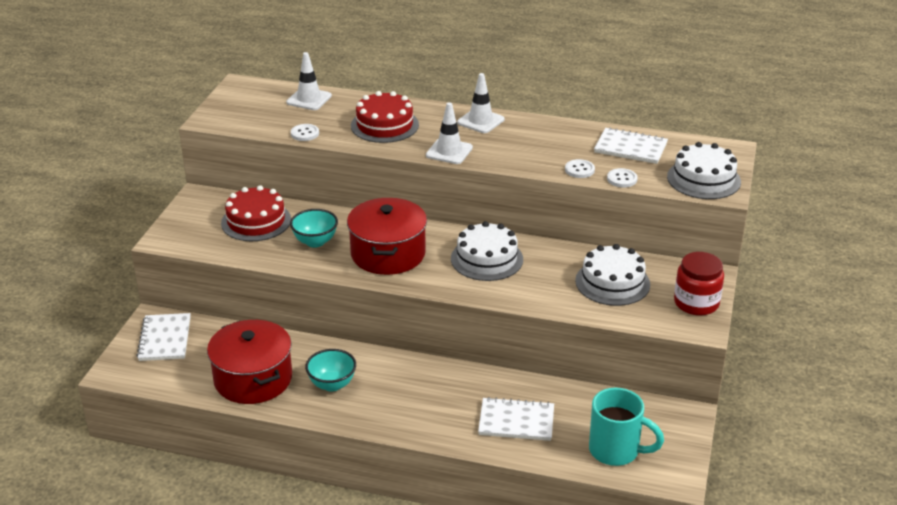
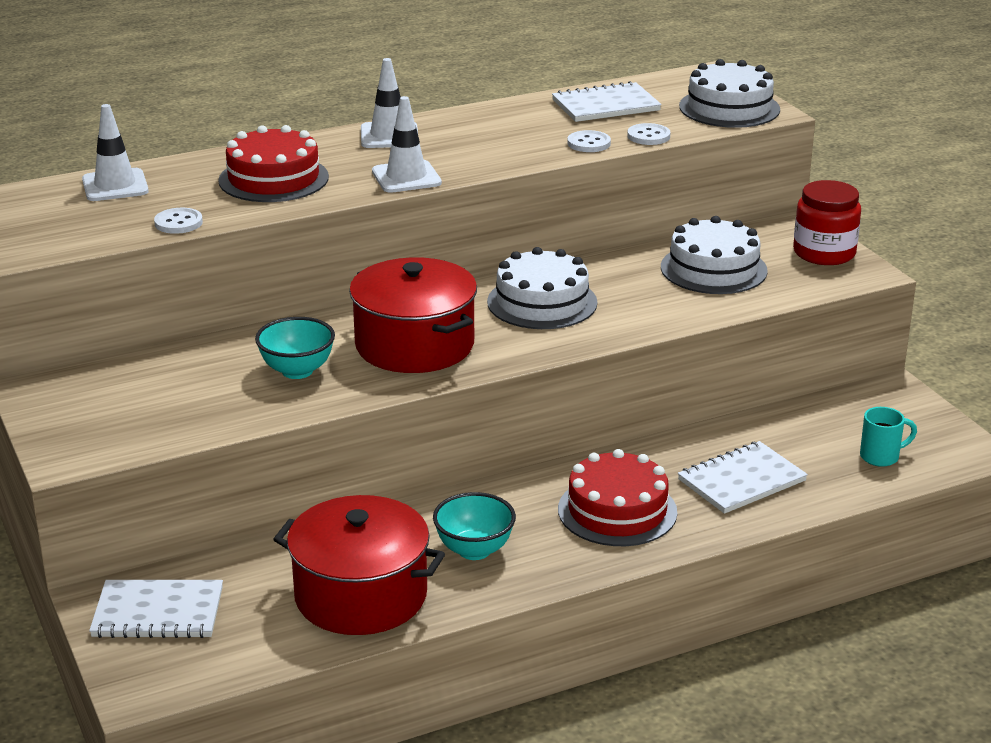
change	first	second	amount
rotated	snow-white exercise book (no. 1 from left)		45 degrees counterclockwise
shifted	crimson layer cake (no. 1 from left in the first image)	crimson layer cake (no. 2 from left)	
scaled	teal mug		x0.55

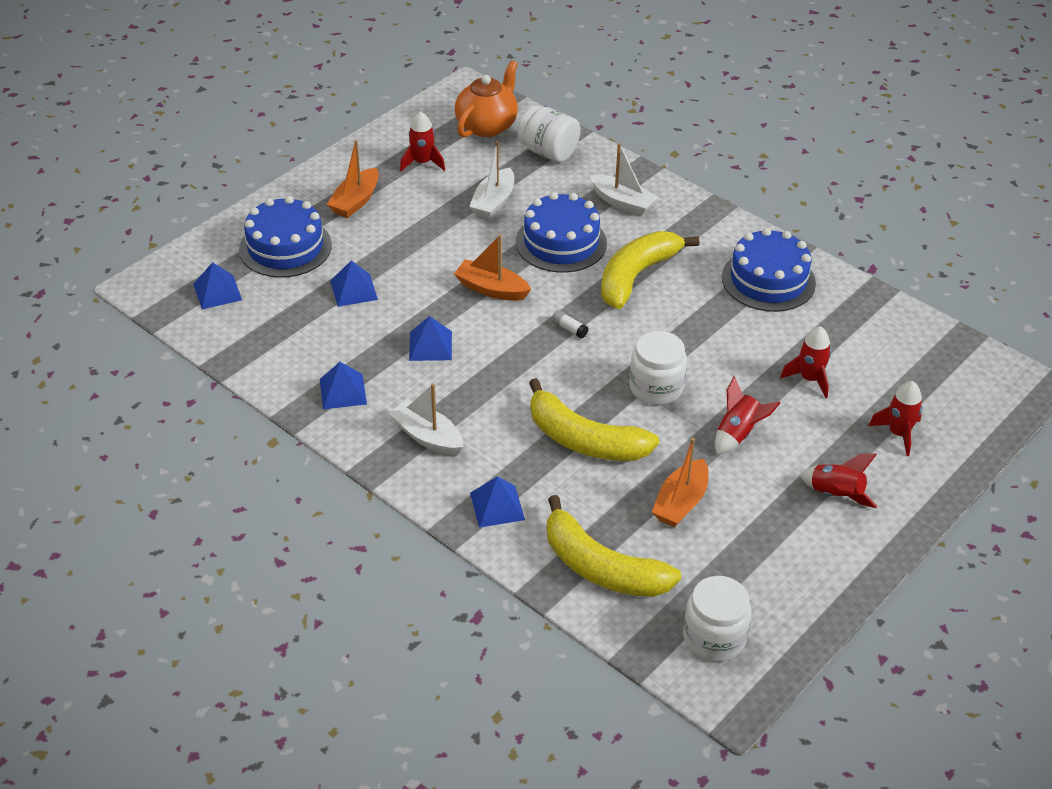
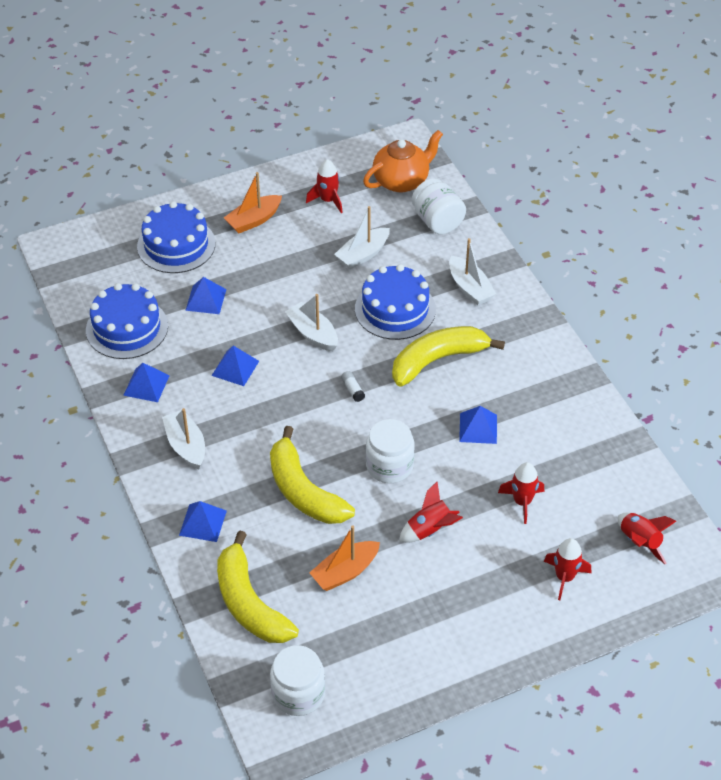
change	first	second	amount
shifted	royal blue pyramid shape (no. 1 from left in the first image)	royal blue pyramid shape (no. 5 from left)	
repainted	orange boat (no. 2 from left)	snow-white boat (no. 2 from left)	
shifted	royal blue layer cake (no. 3 from left in the first image)	royal blue layer cake (no. 1 from left)	
shifted	crimson toy rocket (no. 4 from left in the first image)	crimson toy rocket (no. 5 from left)	

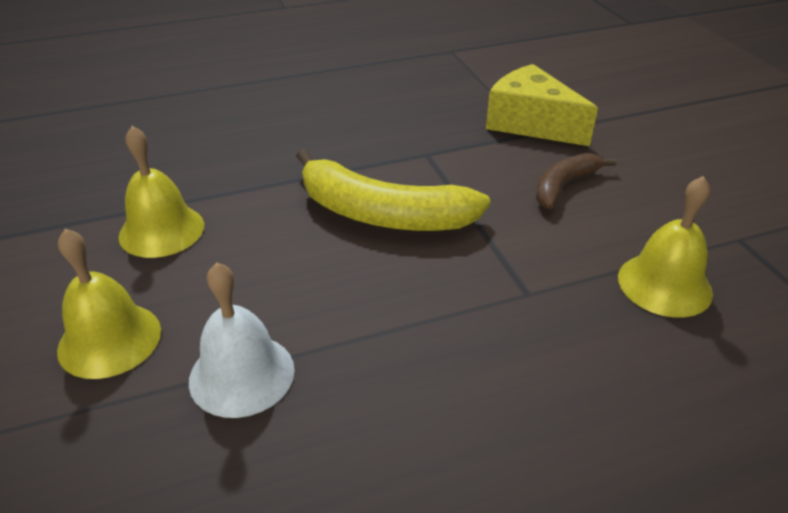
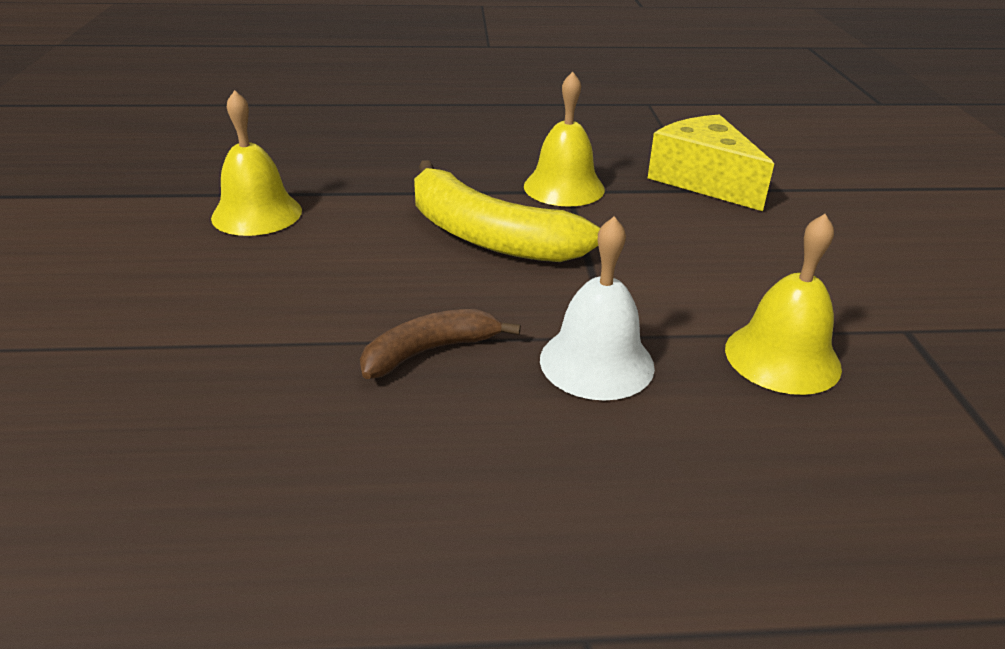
change	first	second	amount
shifted	bright yellow hand bell (no. 1 from left in the first image)	bright yellow hand bell (no. 2 from left)	
shifted	snow-white hand bell		
shifted	brown banana		

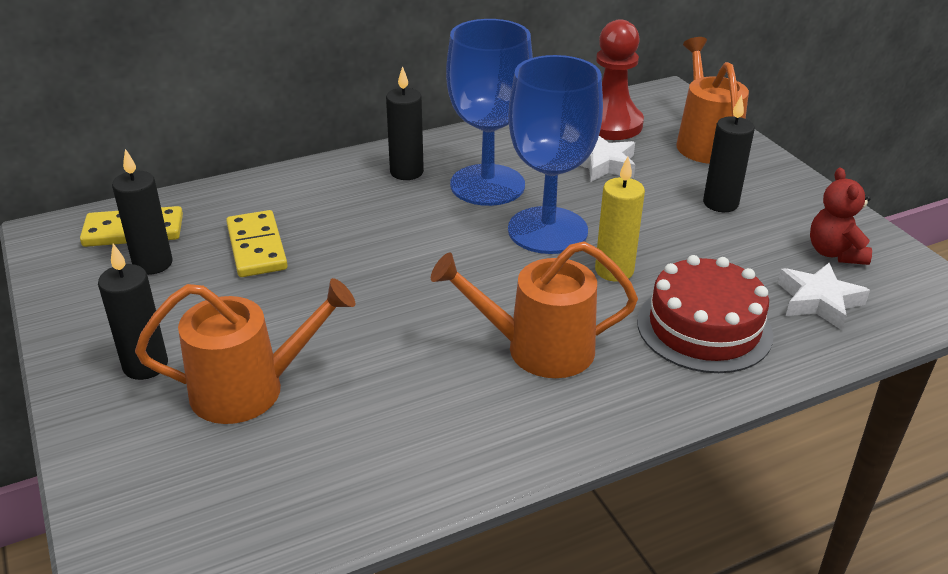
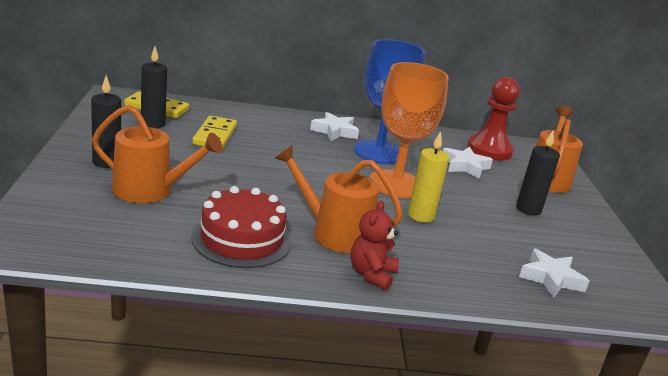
change	first	second	amount
swapped	jet-black candle (no. 3 from left)	snow-white star shape (no. 1 from left)	
repainted	royal blue wine glass (no. 2 from left)	orange wine glass	
shifted	crimson layer cake		
shifted	crimson teddy bear		

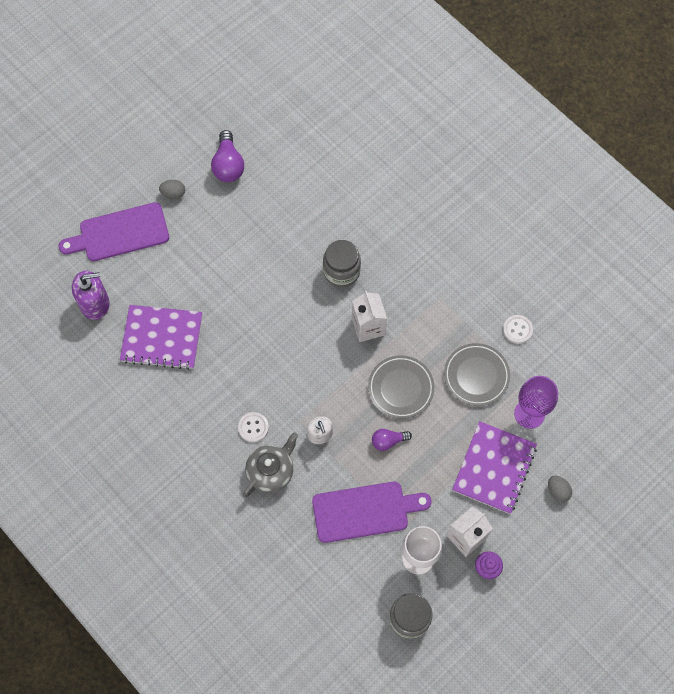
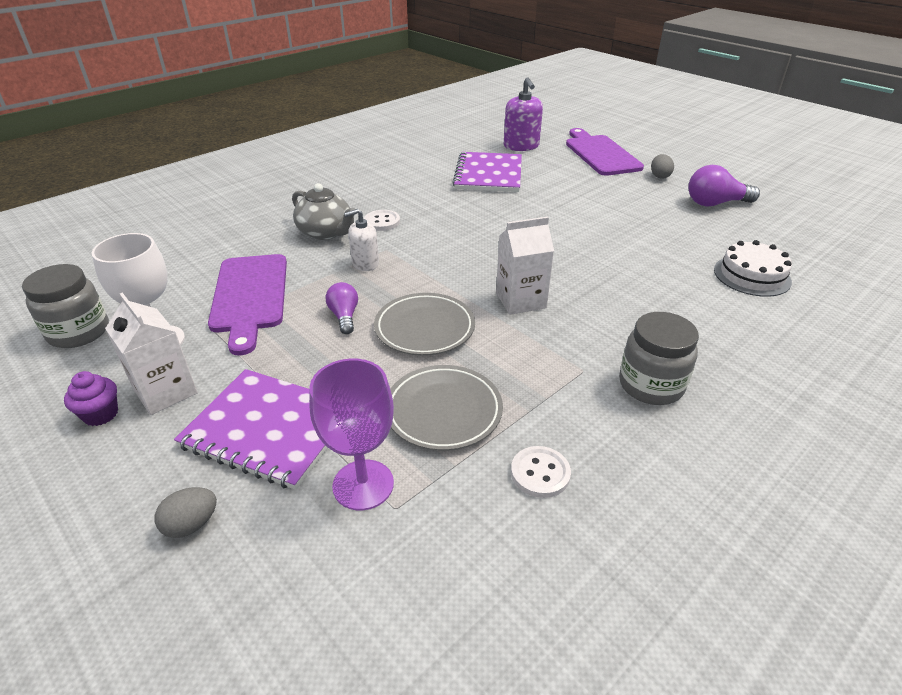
change	first	second	amount
shifted	ash-grey jam jar (no. 1 from left in the first image)	ash-grey jam jar (no. 2 from left)	
new		snow-white layer cake	

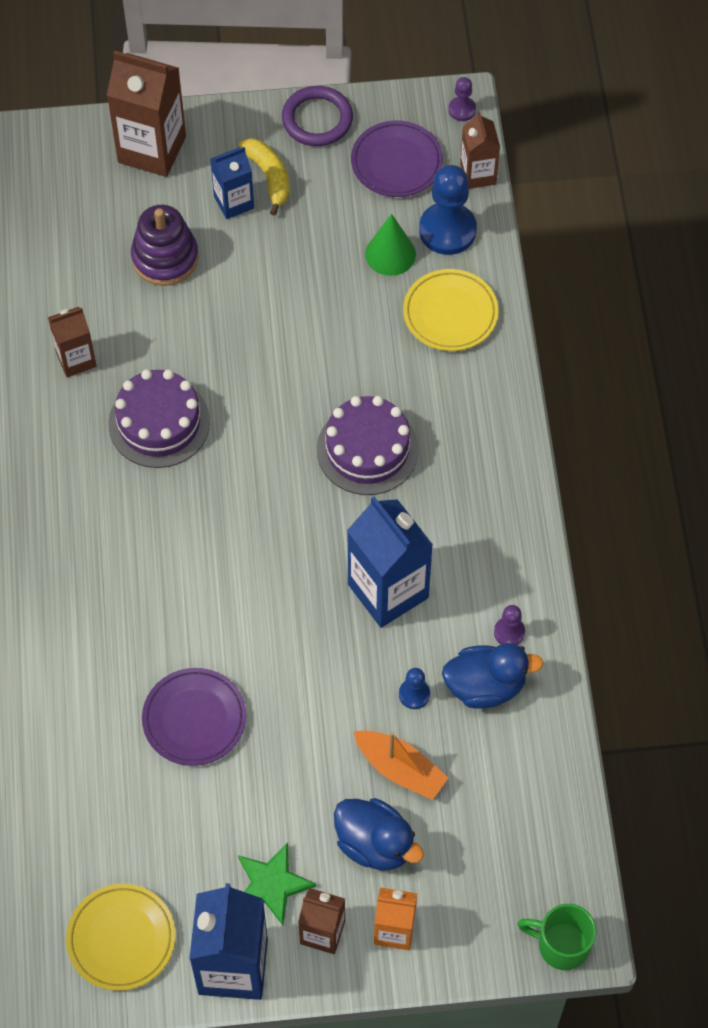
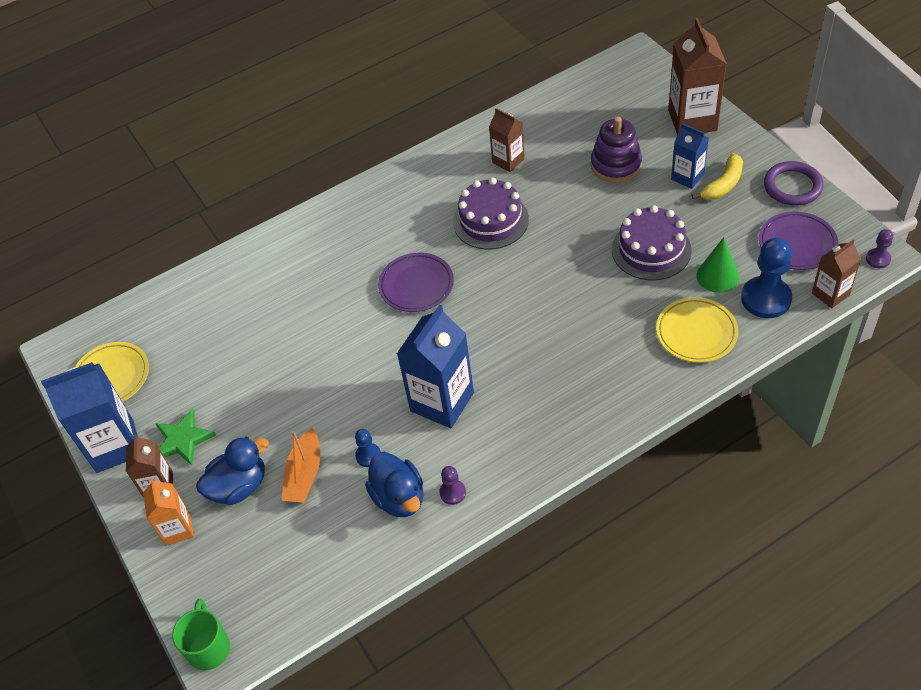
change	first	second	amount
shifted	royal purple dinner plate (no. 1 from left)		
shifted	royal purple layer cake (no. 2 from left)		
rotated	royal blue duck (no. 1 from left)		135 degrees counterclockwise

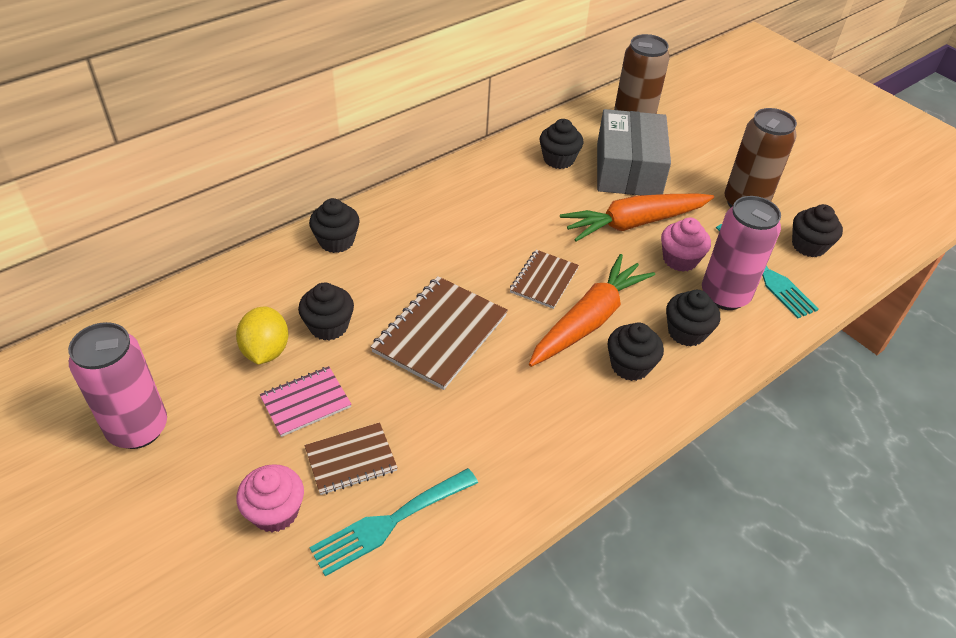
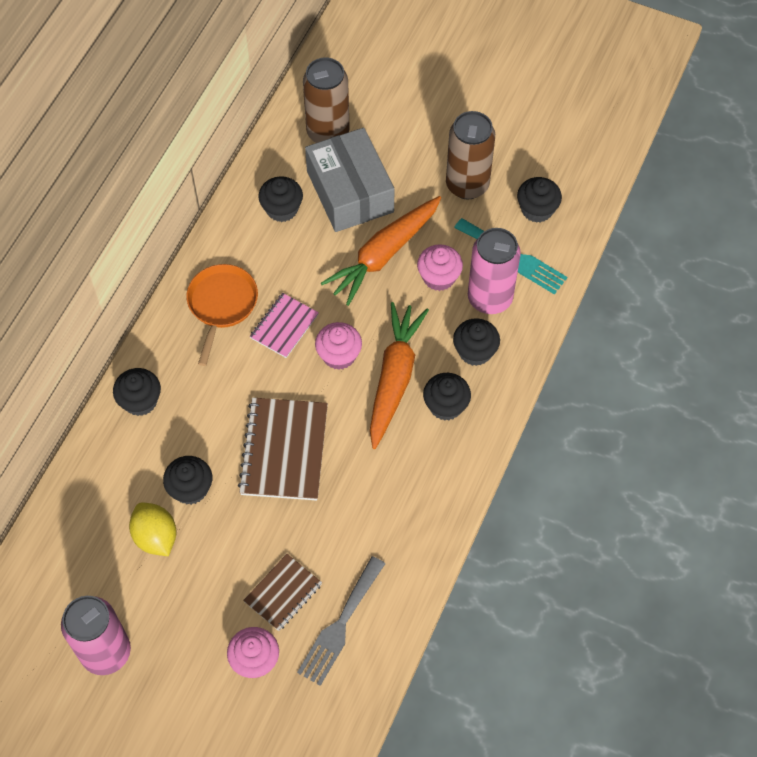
change	first	second	amount
shifted	rosy exercise book		
repainted	teal dinner fork (no. 1 from left)	ash-grey dinner fork	
swapped	brown exercise book (no. 3 from left)	rosy muffin (no. 2 from left)	
new		orange skillet	

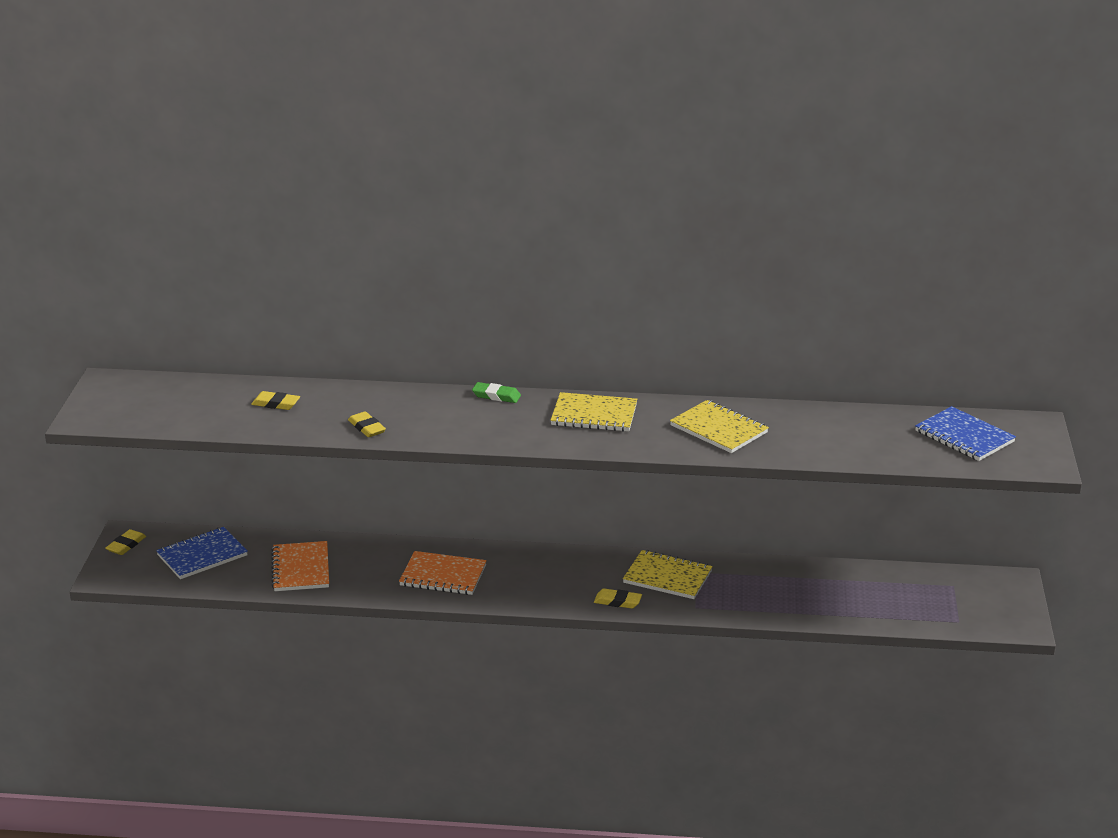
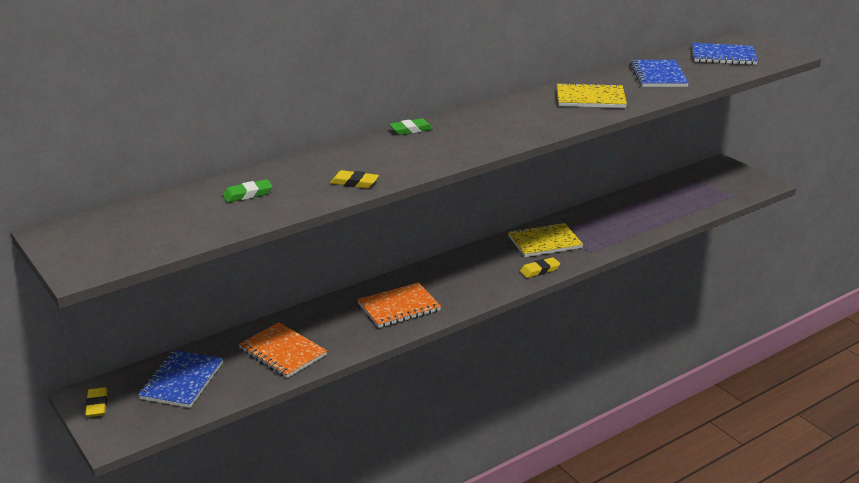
change	first	second	amount
repainted	bright yellow pencil eraser (no. 2 from left)	emerald pencil eraser (no. 1 from left)	
gone	bright yellow exercise book (no. 1 from left)		
new		royal blue exercise book (no. 2 from left)	

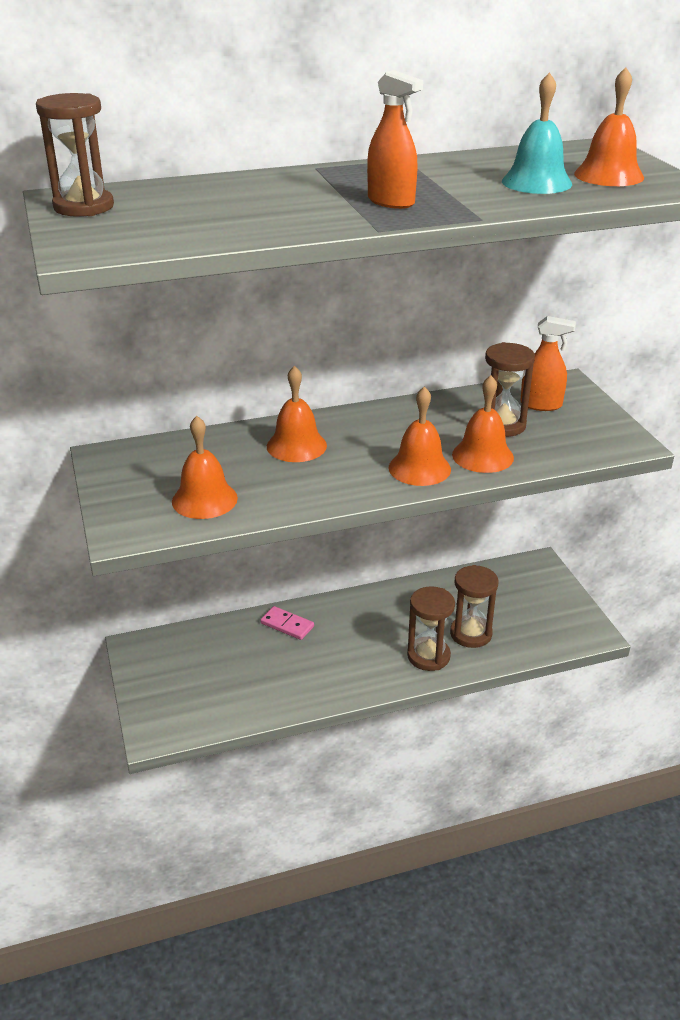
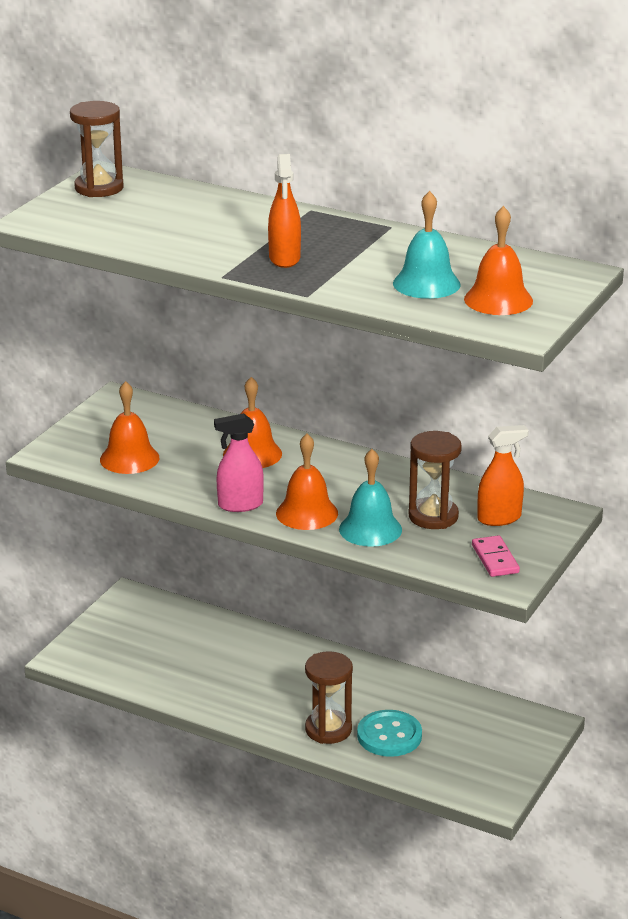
change	first	second	amount
shifted	rosy domino		
swapped	brown sand timer (no. 3 from left)	teal sewing button	
repainted	orange hand bell (no. 4 from left)	teal hand bell (no. 1 from left)	
rotated	orange spray bottle (no. 2 from left)		75 degrees counterclockwise
new		rosy spray bottle	

